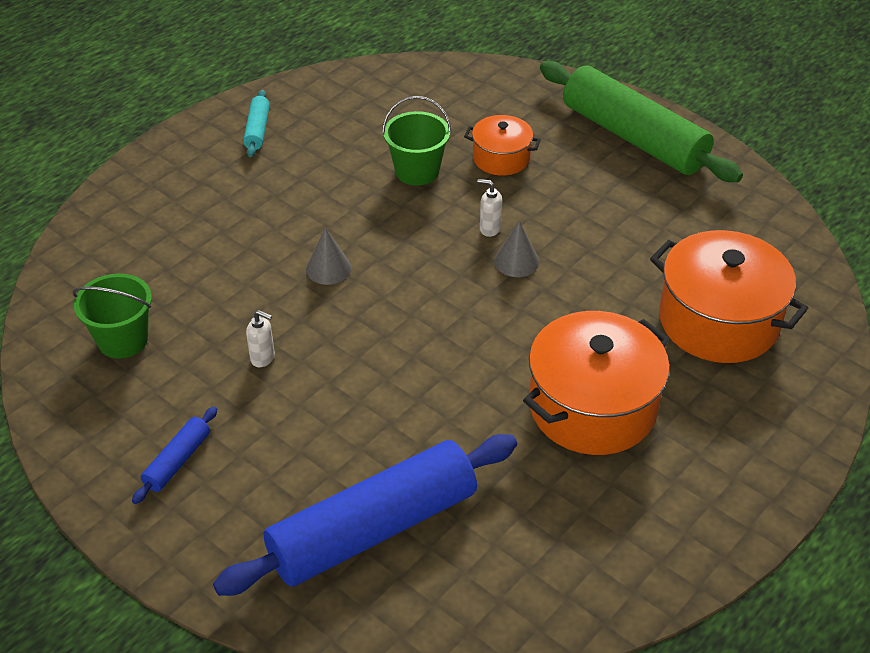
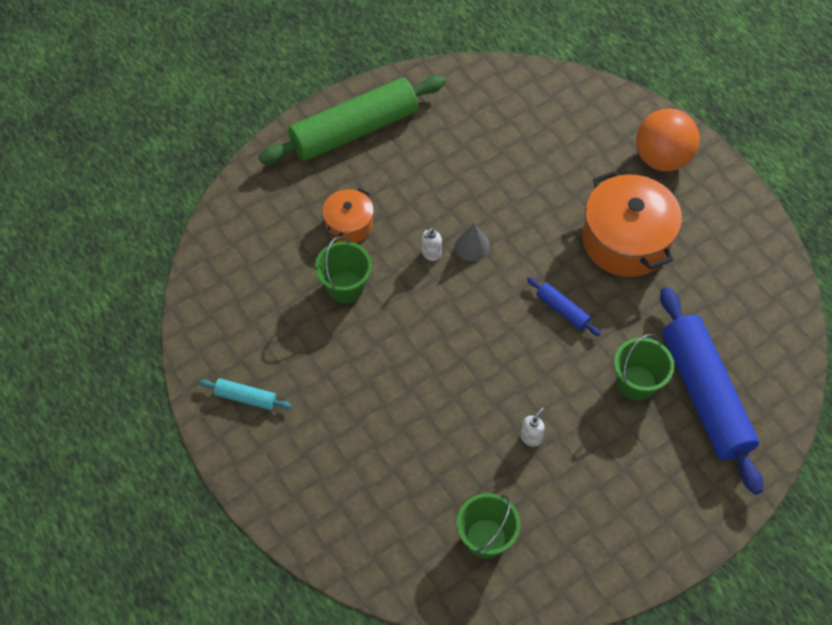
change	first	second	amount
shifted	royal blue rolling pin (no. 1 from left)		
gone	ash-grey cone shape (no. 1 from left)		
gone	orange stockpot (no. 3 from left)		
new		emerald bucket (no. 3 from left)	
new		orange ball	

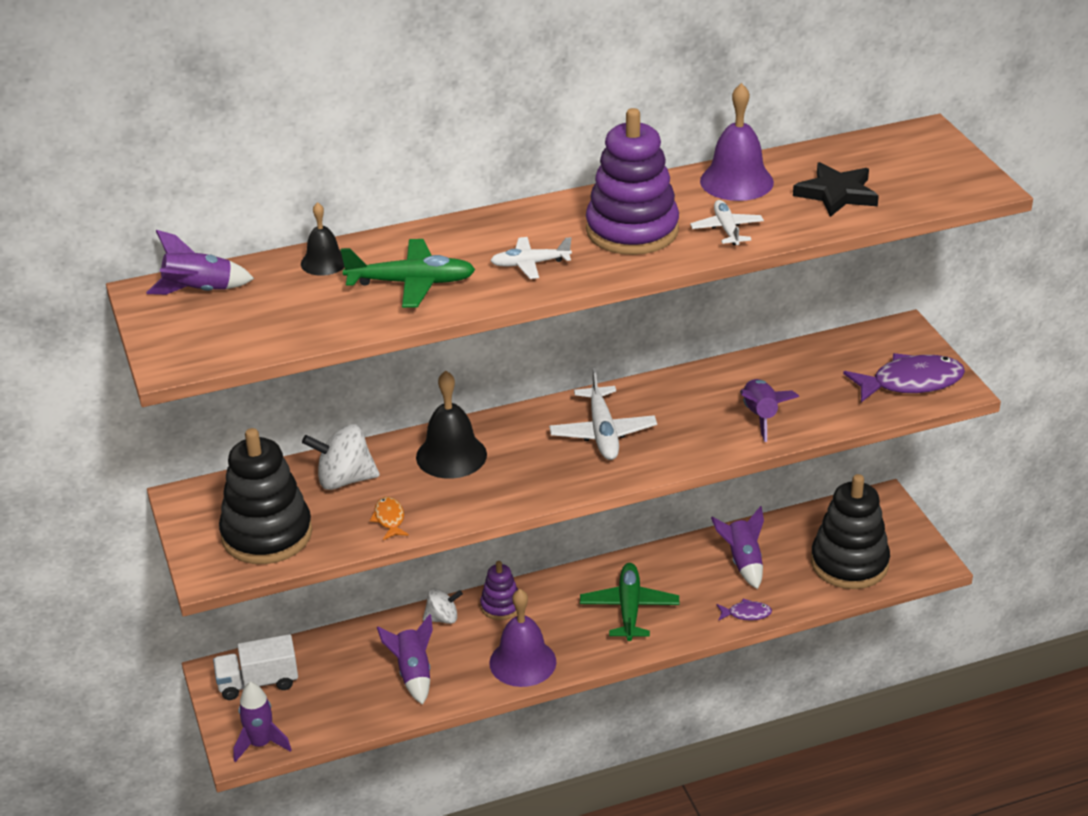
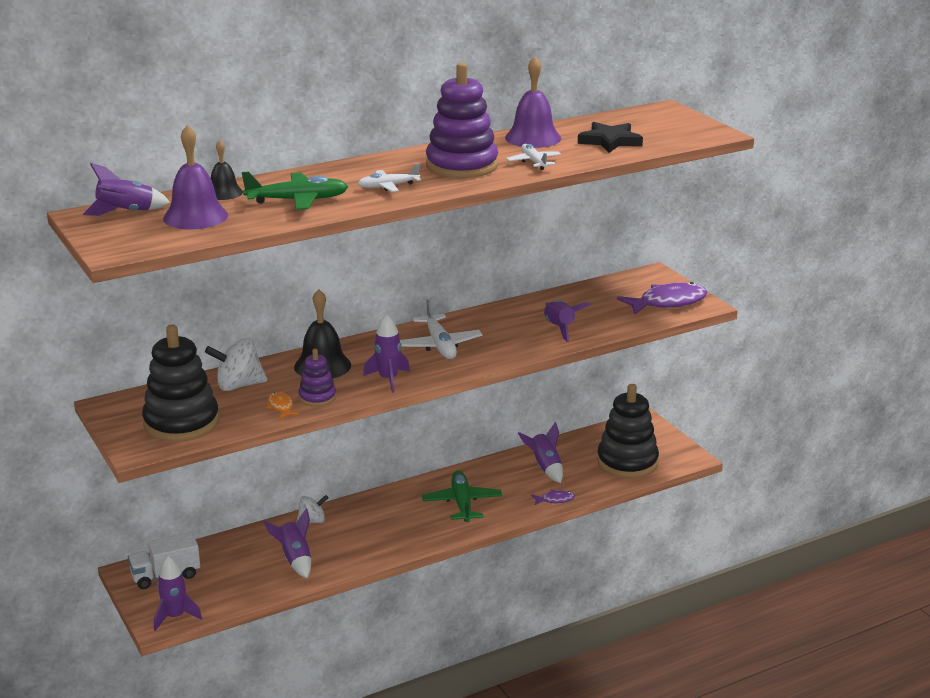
change	first	second	amount
shifted	royal purple stacking rings (no. 1 from left)		
shifted	royal purple hand bell (no. 1 from left)		
new		royal purple toy rocket (no. 4 from left)	

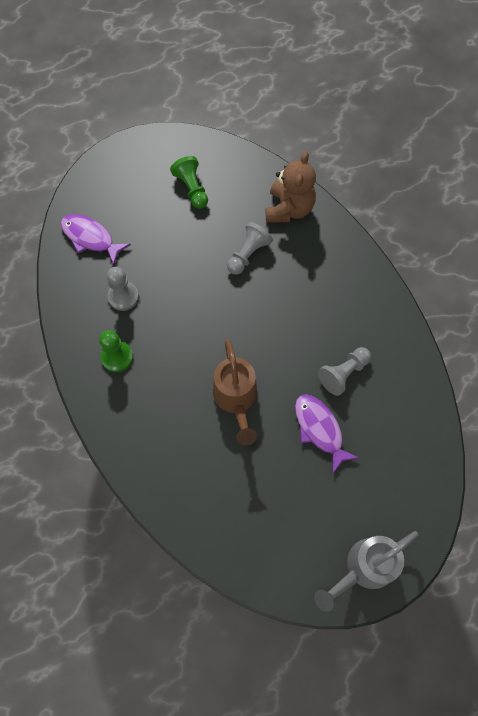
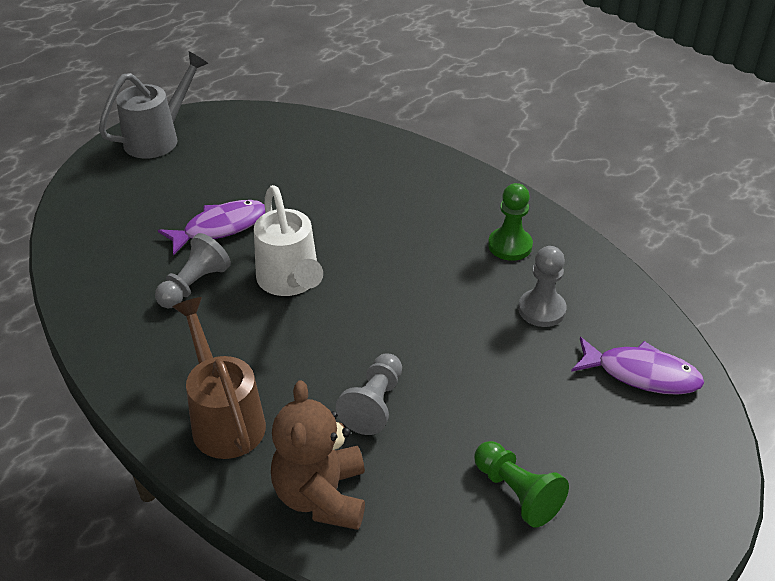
change	first	second	amount
shifted	brown watering pot		
rotated	royal purple toy fish (no. 2 from left in the first image)	royal purple toy fish (no. 1 from left)	75 degrees counterclockwise
new		snow-white watering pot	

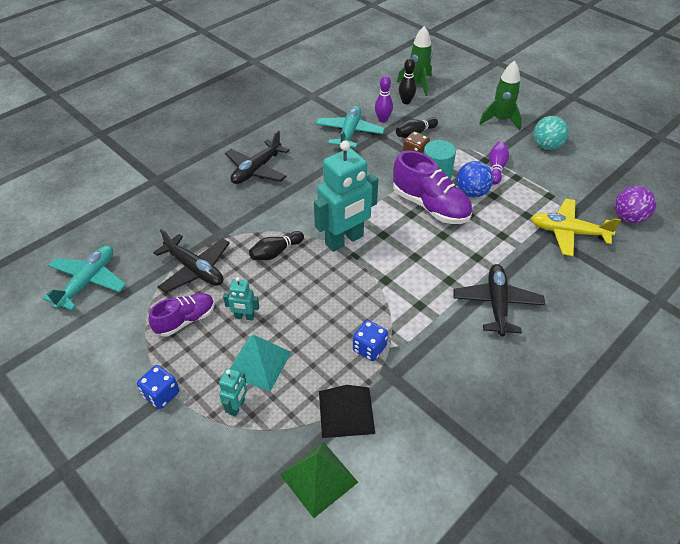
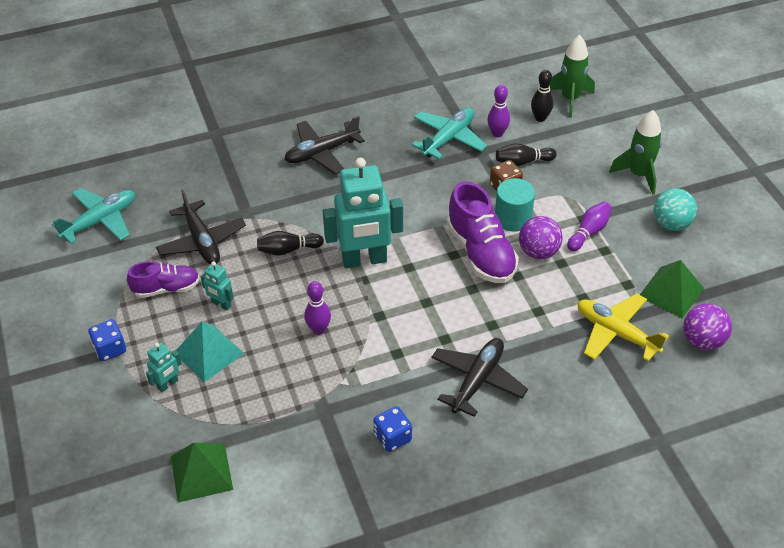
change	first	second	amount
gone	jet-black pyramid shape		
shifted	royal blue die (no. 2 from left)		
repainted	royal blue ball	royal purple ball (no. 1 from left)	
new		royal purple tenpin (no. 1 from left)	
new		emerald pyramid shape (no. 2 from left)	

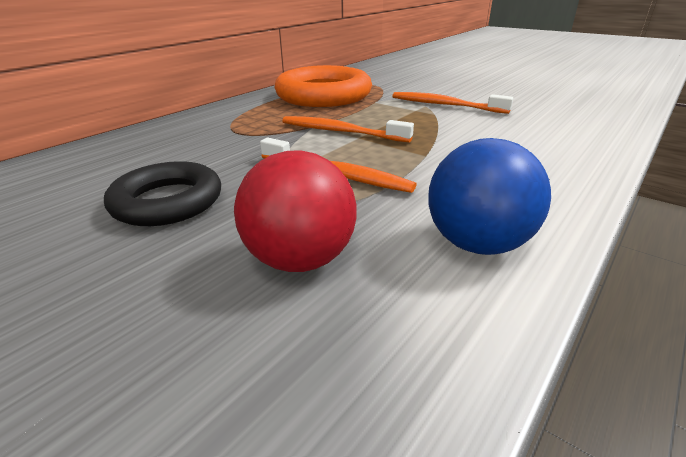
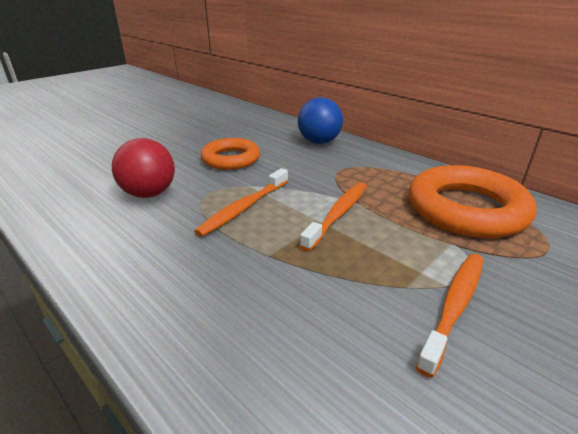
change	first	second	amount
repainted	jet-black hoop	orange hoop (no. 1 from left)	
shifted	royal blue ball		

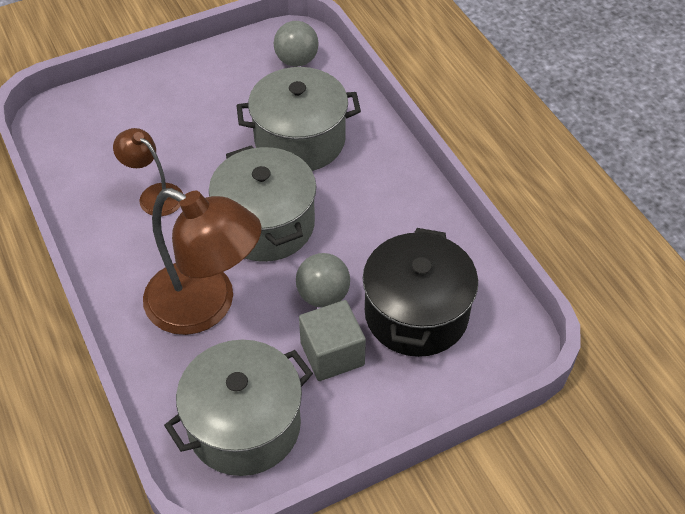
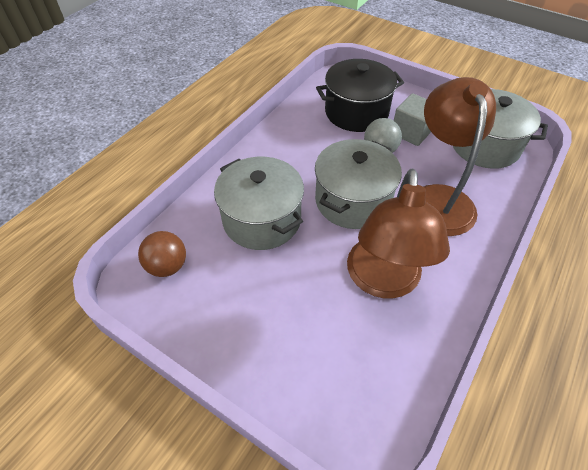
change	first	second	amount
scaled	brown desk lamp (no. 1 from left)		x1.90
repainted	ash-grey ball (no. 1 from left)	brown ball	

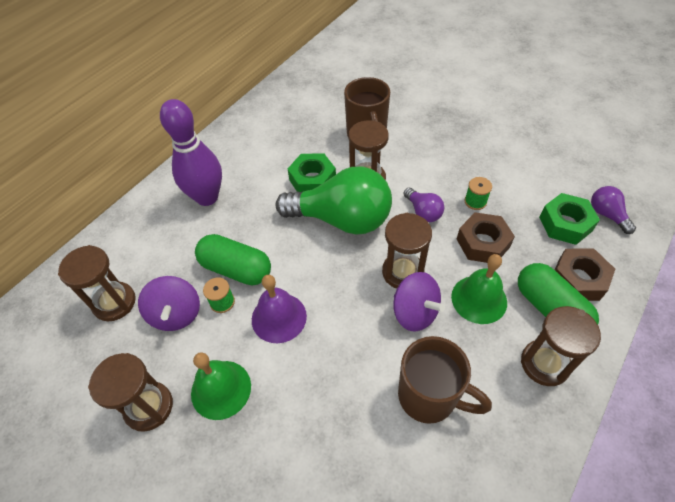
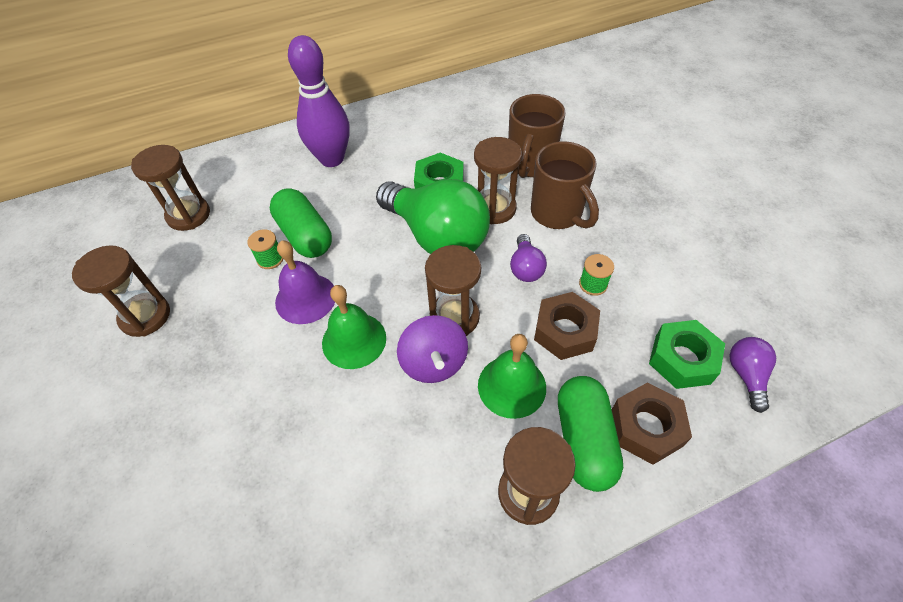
change	first	second	amount
gone	royal purple toy top (no. 1 from left)		
shifted	emerald hand bell (no. 1 from left)		
shifted	brown mug (no. 2 from left)		

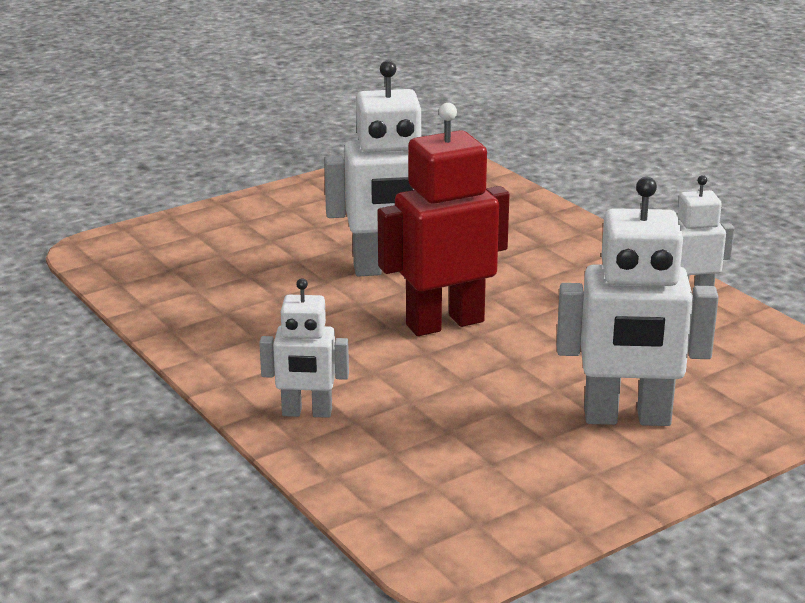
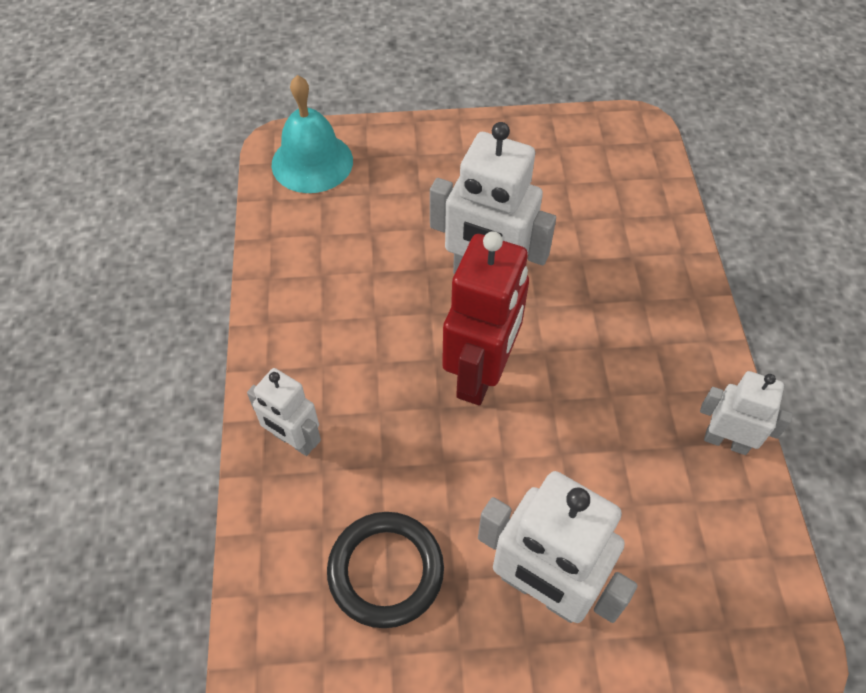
change	first	second	amount
rotated	crimson robot figure		105 degrees clockwise
new		teal hand bell	
new		jet-black hoop	

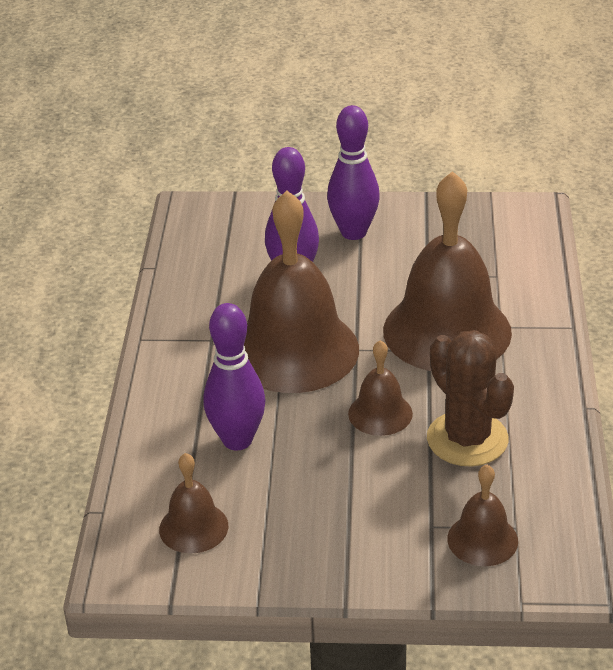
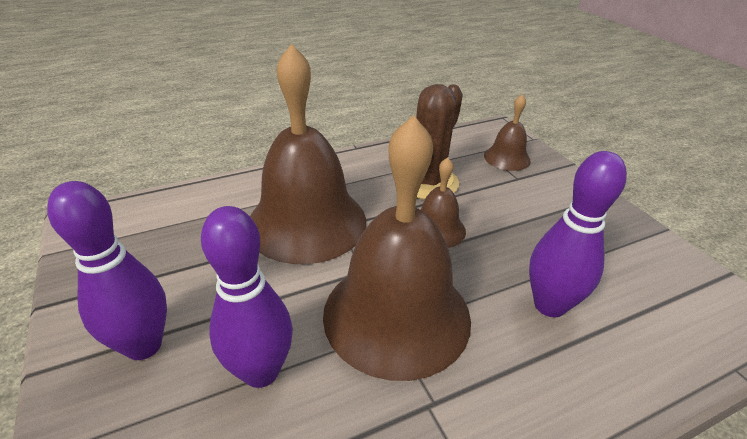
change	first	second	amount
gone	brown hand bell (no. 1 from left)		

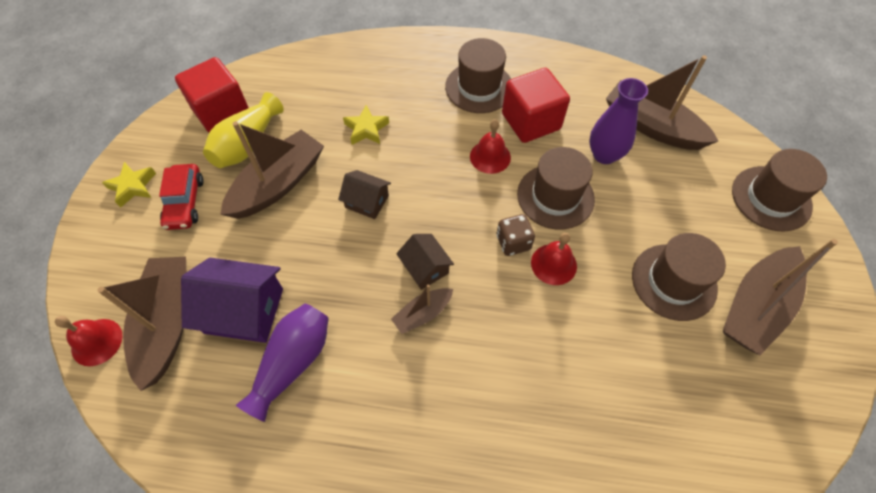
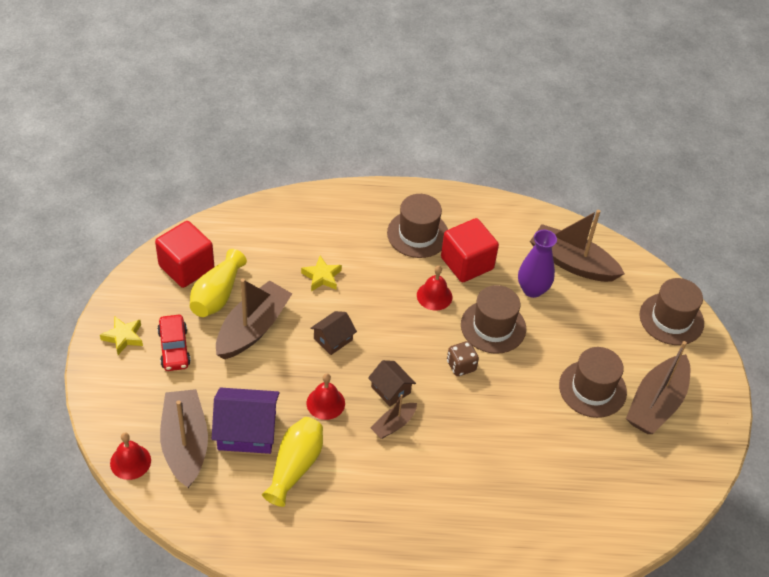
change	first	second	amount
repainted	royal purple vase (no. 1 from left)	bright yellow vase (no. 2 from left)	
rotated	brown cottage (no. 1 from left)		60 degrees counterclockwise
shifted	crimson hand bell (no. 3 from left in the first image)	crimson hand bell (no. 2 from left)	

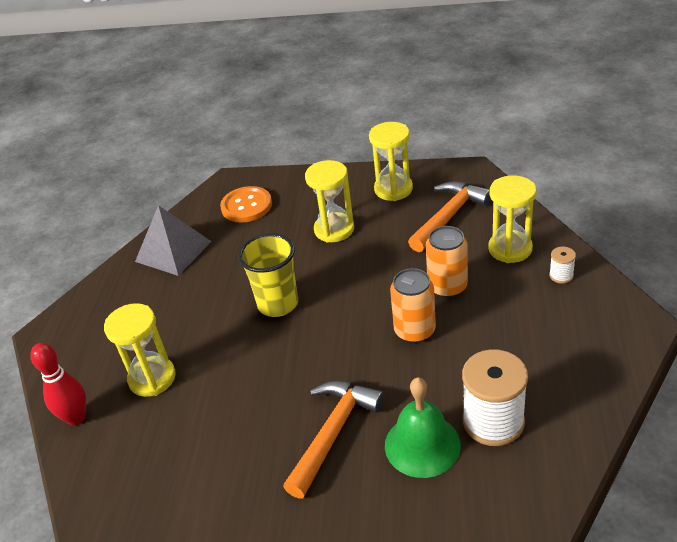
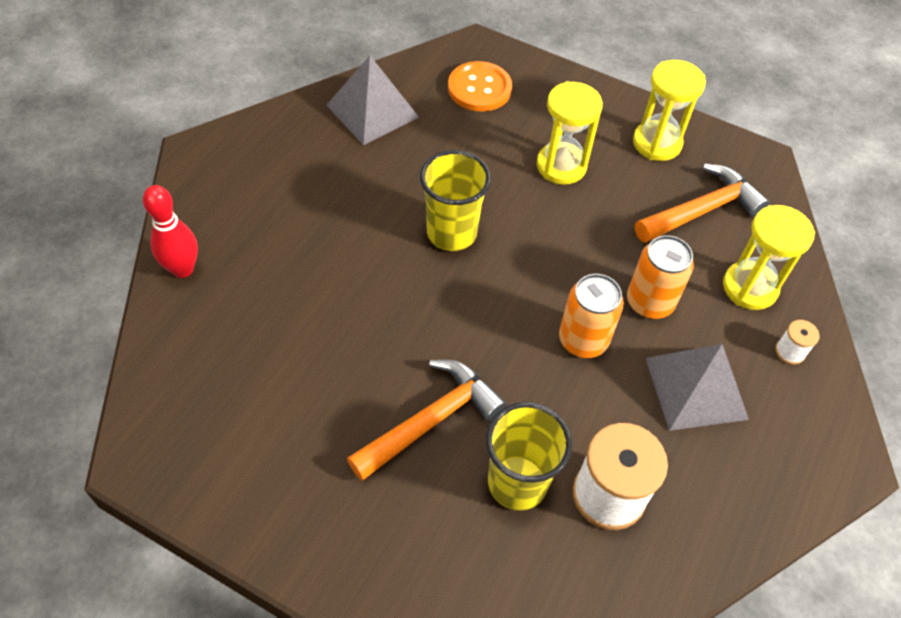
change	first	second	amount
gone	bright yellow sand timer (no. 1 from left)		
swapped	emerald hand bell	bright yellow beaker (no. 2 from left)	
new		ash-grey pyramid shape (no. 2 from left)	

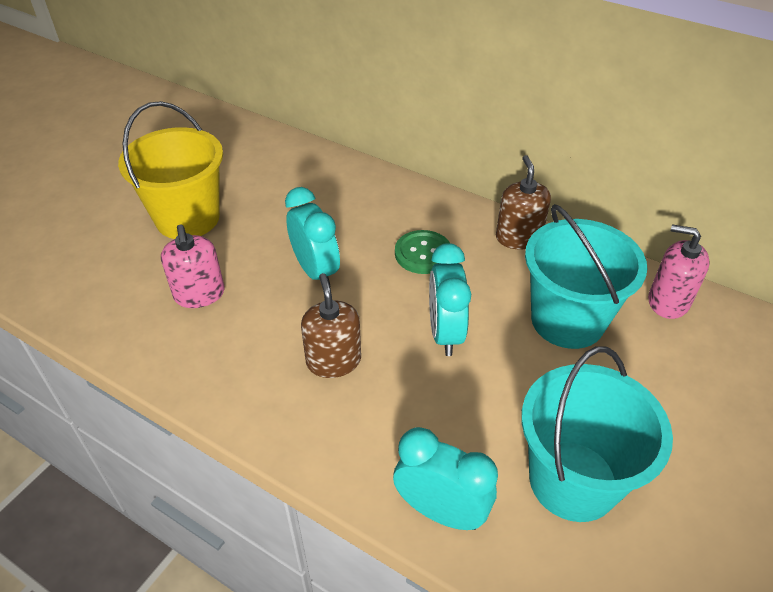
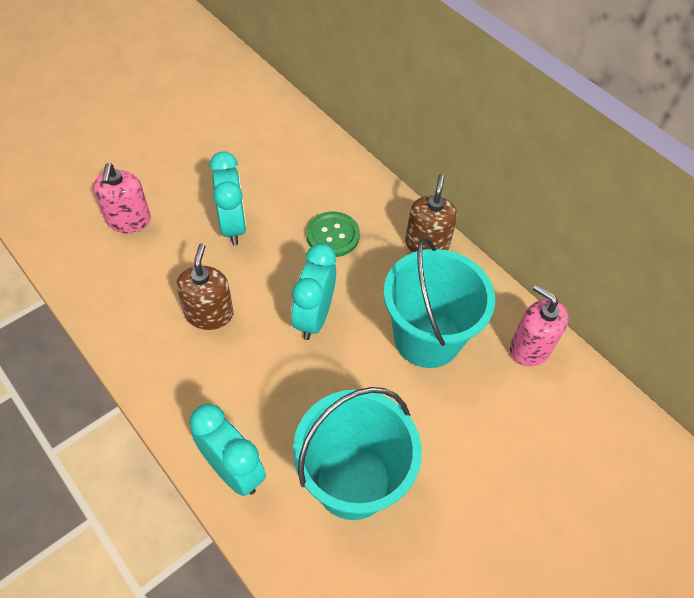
change	first	second	amount
gone	bright yellow bucket		

